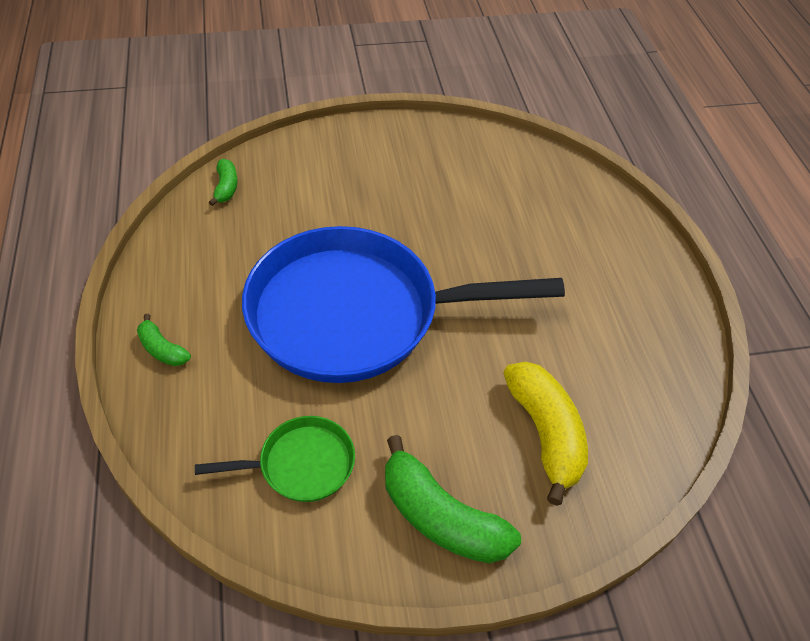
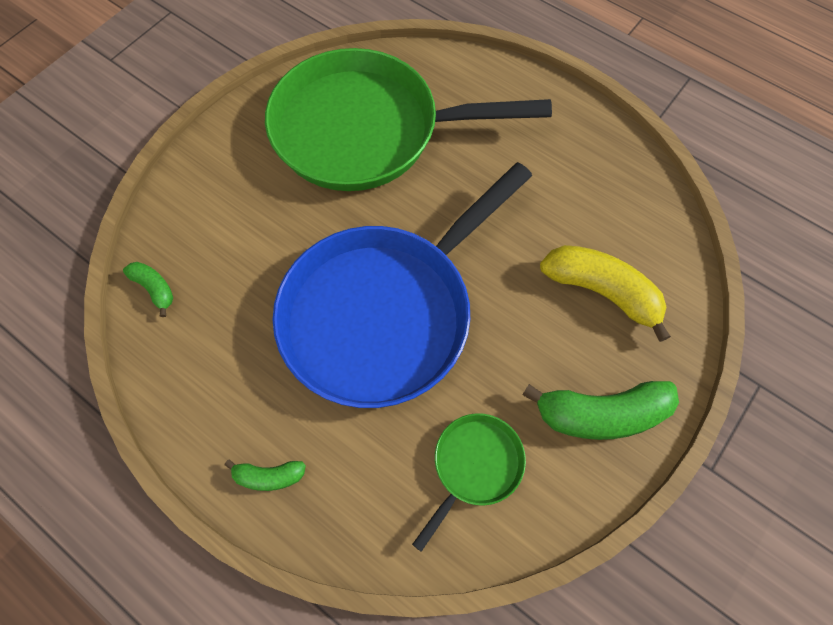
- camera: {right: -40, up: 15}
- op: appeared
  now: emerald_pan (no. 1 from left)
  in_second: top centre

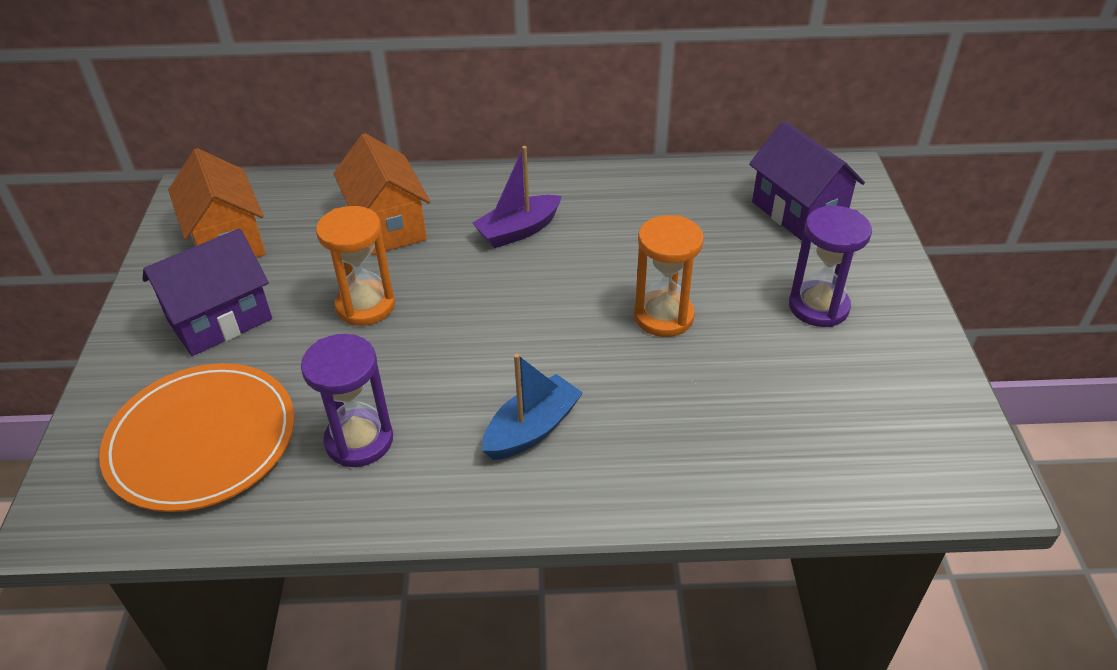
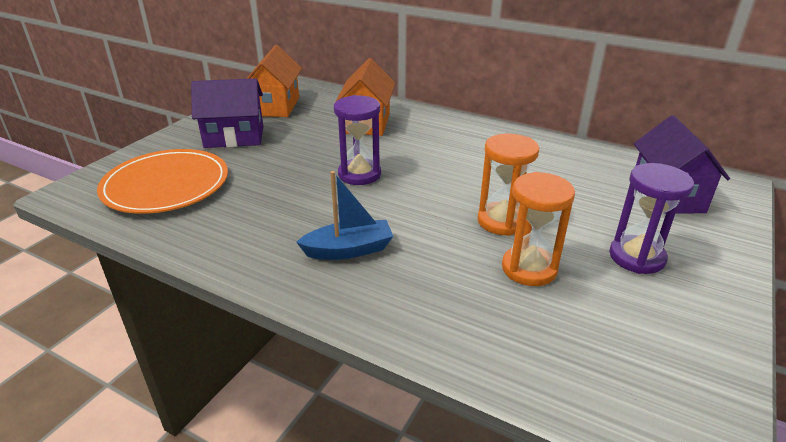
- camera: {right: 30, up: -10}
- op: missing
  was: violet_sailboat
  in_first: top centre
- op: relocated
  was: orange-coloured_sandglass (no. 1 from left in the first image)
  now: orange-coloured_sandglass (no. 2 from left)
  in_first: middle left
  in_second: middle right
- op: relocated
  was: violet_sandglass (no. 1 from left)
  in_first: middle left
  in_second: top centre

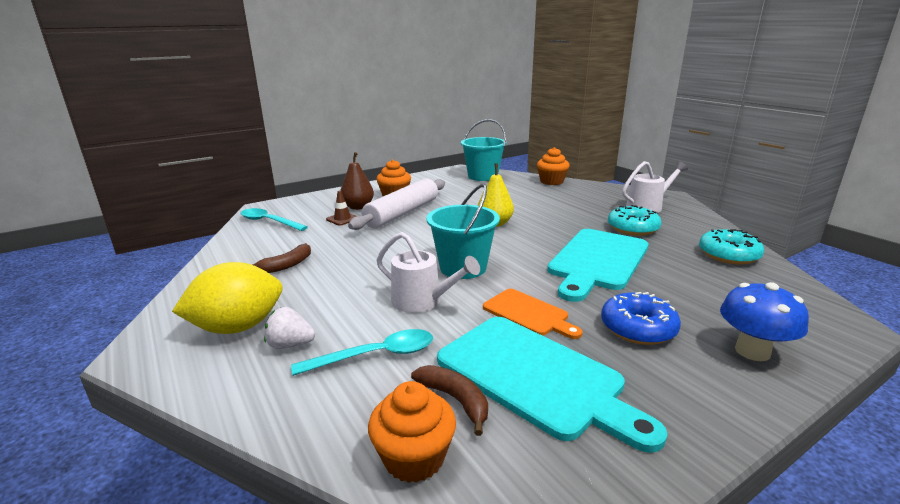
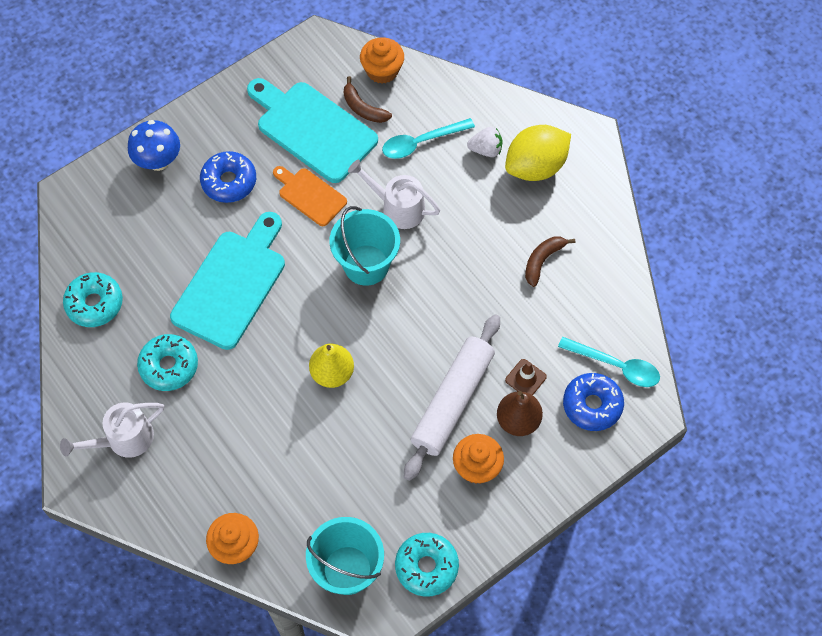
- camera: {right: 175, up: 40}
- op: appeared
  now: blue_glazed_donut (no. 2 from left)
  in_second: middle right
- op: appeared
  now: aqua_glazed_donut (no. 3 from left)
  in_second: bottom centre

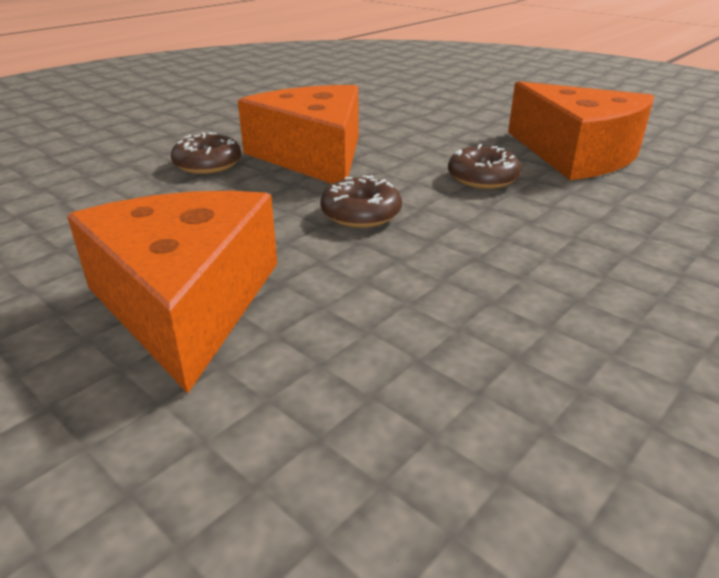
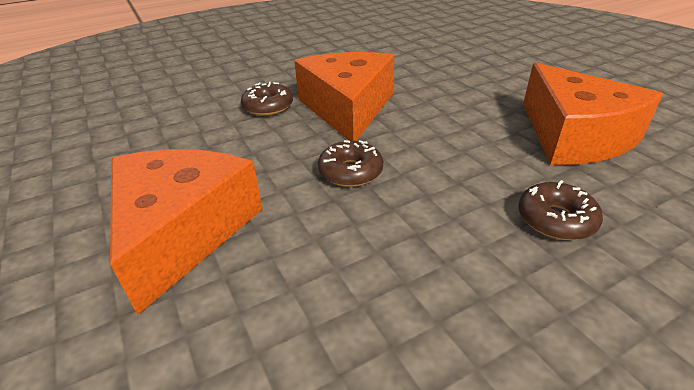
- camera: {right: 20, up: 5}
- op: relocated
  was: brown_glazed_donut (no. 3 from left)
  in_first: top right
  in_second: middle right

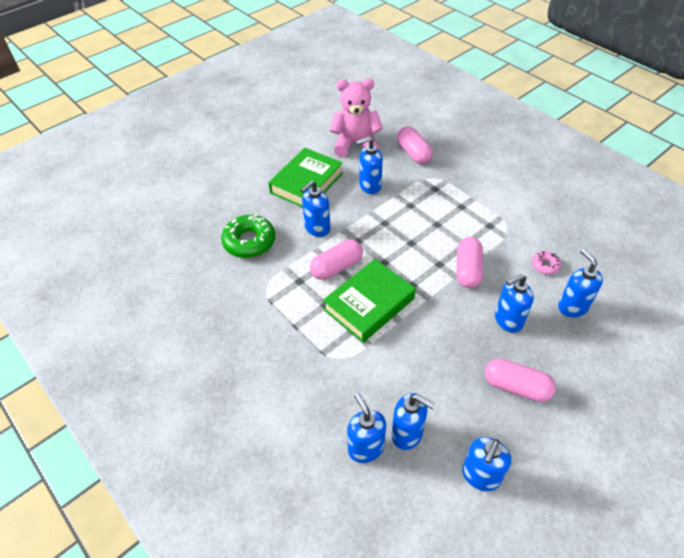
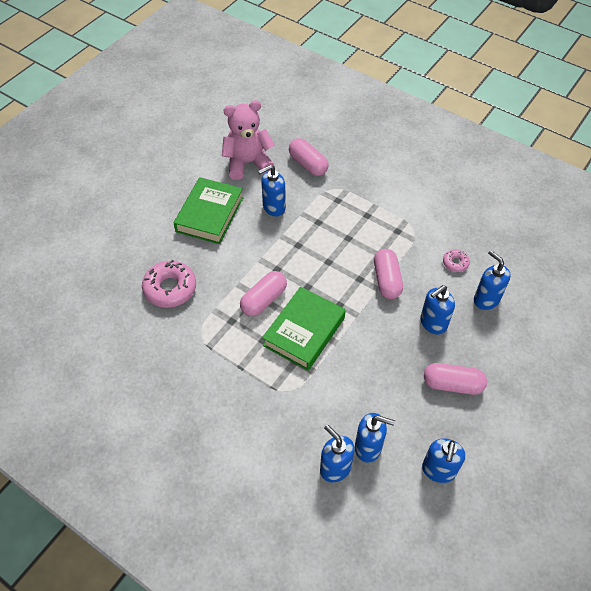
- camera: {right: -15, up: 5}
- op: missing
  was: blue_soap_dispenser (no. 1 from left)
  in_first: centre
- op: colour
  was: emerald_glazed_donut
  now: rosy_glazed_donut (no. 1 from left)
  in_first: centre
  in_second: middle left

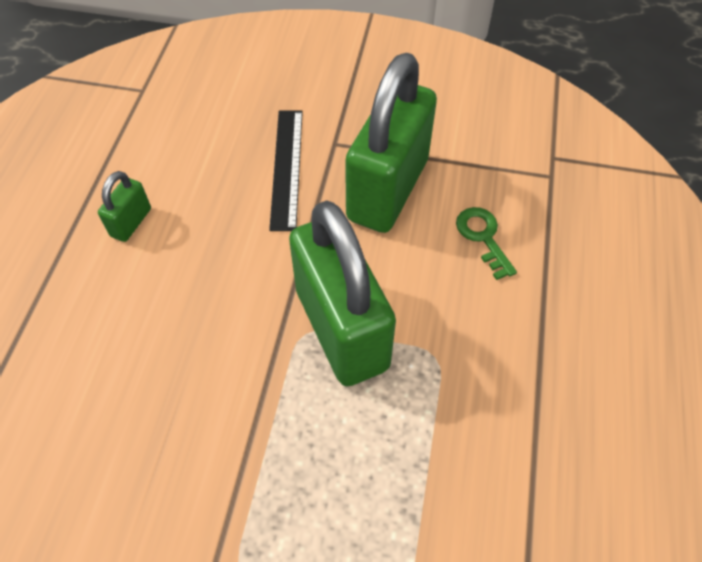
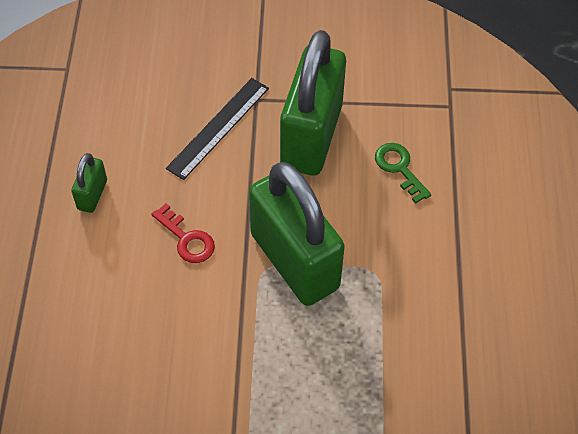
- camera: {right: -10, up: 0}
- op: spun
  was: ebony_measuring_stick
  in_first: top centre
  in_second: top centre
  clockwise: 45
- op: appeared
  now: scarlet_key
  in_second: middle left

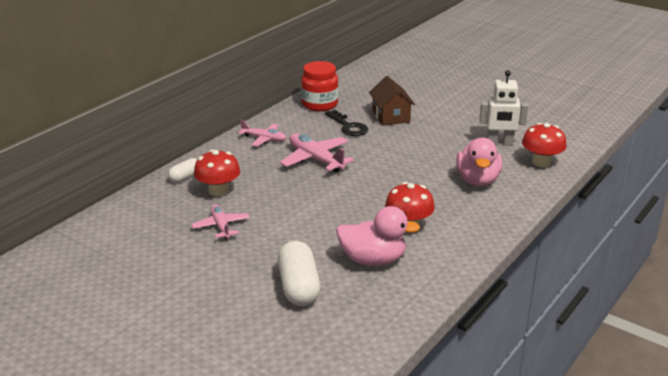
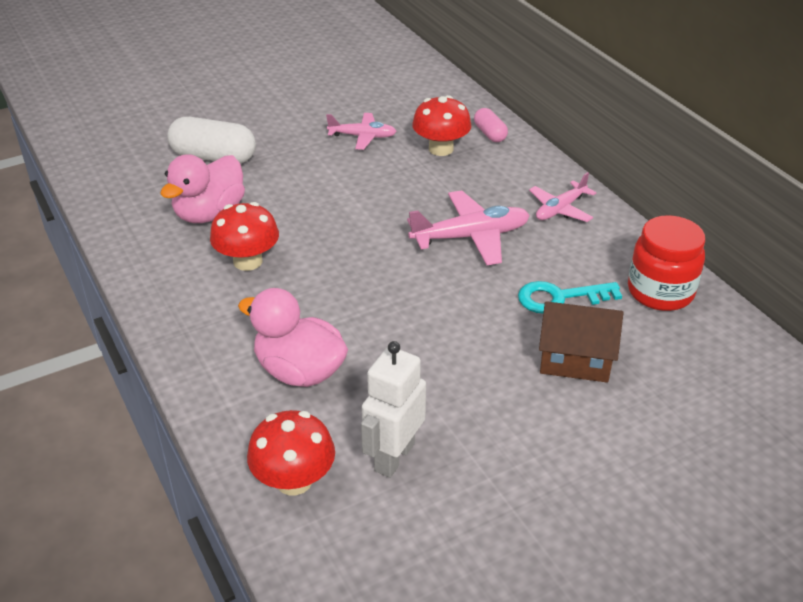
- camera: {right: 115, up: 10}
- op: colour
  was: ebony_key
  now: aqua_key
  in_first: top centre
  in_second: middle right
- op: colour
  was: white_pill_shape (no. 1 from left)
  now: rosy_pill_shape
  in_first: middle left
  in_second: top centre

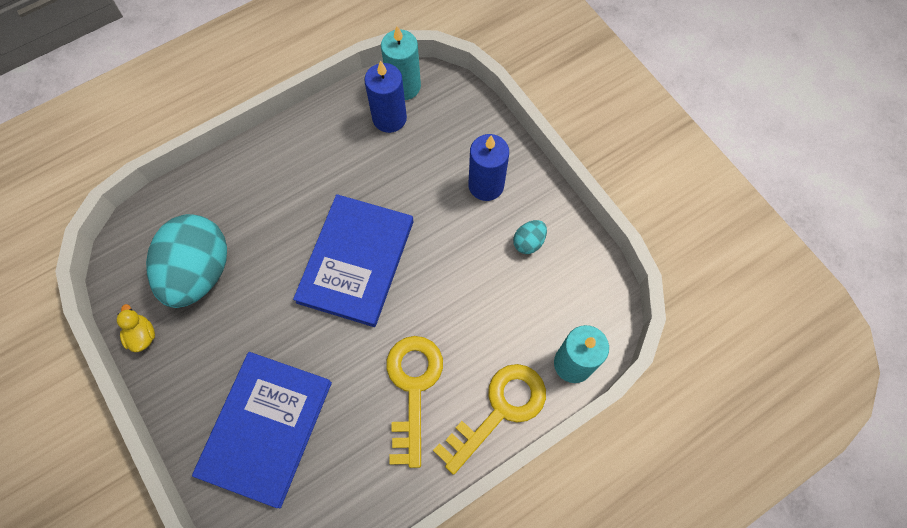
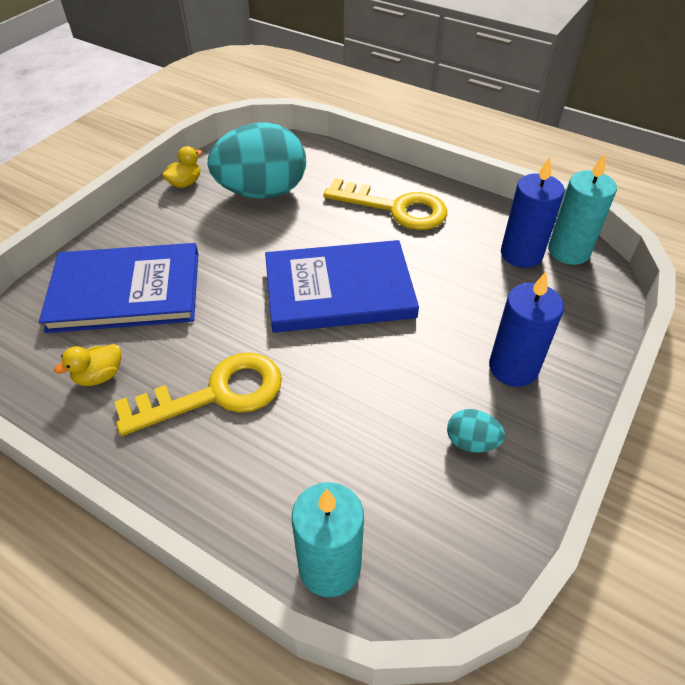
- camera: {right: 65, up: -20}
- op: relocated
  was: golden_key (no. 2 from left)
  in_first: bottom centre
  in_second: top centre
- op: appeared
  now: golden_rubber_duck (no. 1 from left)
  in_second: middle left

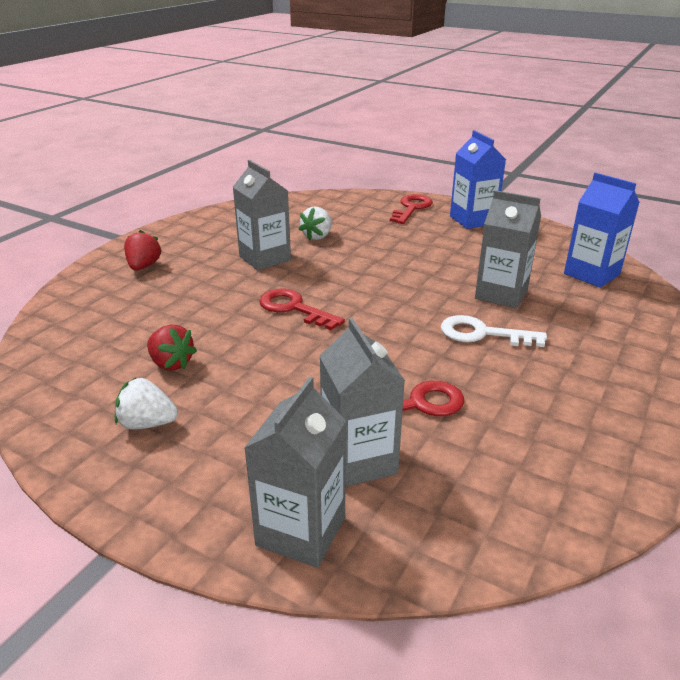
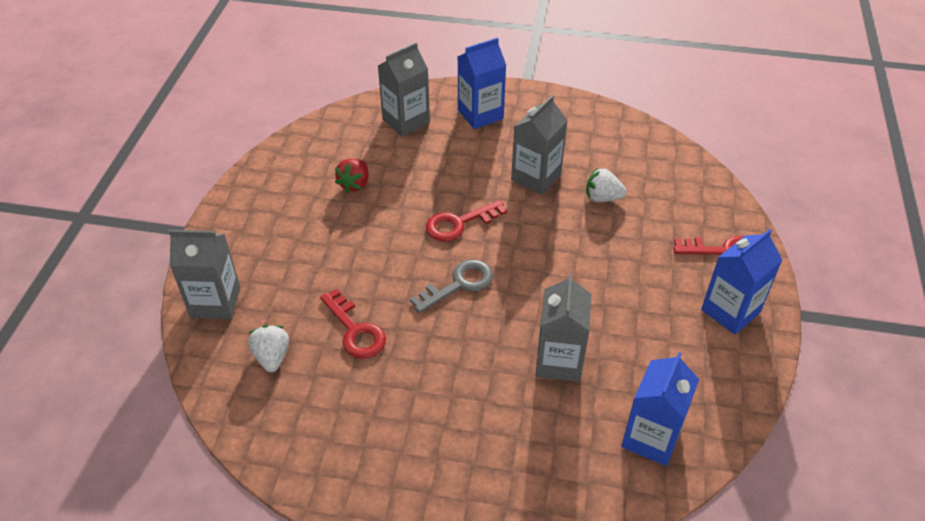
- camera: {right: 70, up: 15}
- op: exchanged
  was: scarlet_berry (no. 1 from left)
  now: blue_milk_carton (no. 1 from left)
  in_first: middle left
  in_second: top centre
- op: spun
  was: scarlet_key (no. 1 from left in the first image)
  in_first: centre
  in_second: centre
  clockwise: -135
- op: missing
  was: white_key
  in_first: middle right
- op: relocated
  was: ash-grey_milk_carton (no. 3 from left in the first image)
  now: ash-grey_milk_carton (no. 2 from left)
  in_first: centre
  in_second: top centre
- op: relocated
  was: white_berry (no. 1 from left)
  in_first: middle left
  in_second: bottom left
- op: appeared
  now: ash-grey_key
  in_second: centre

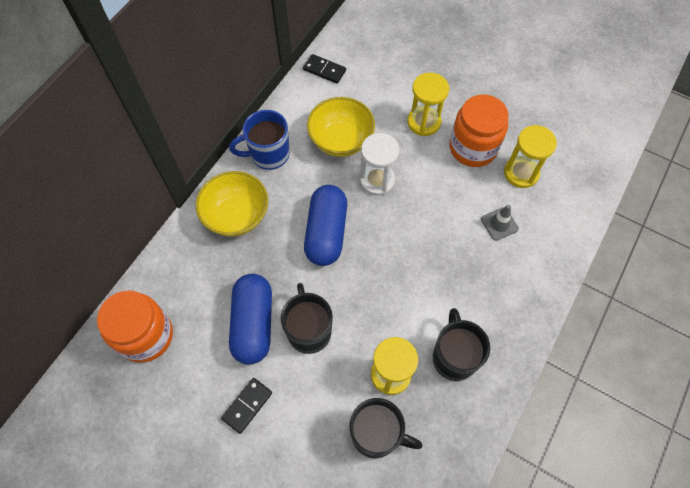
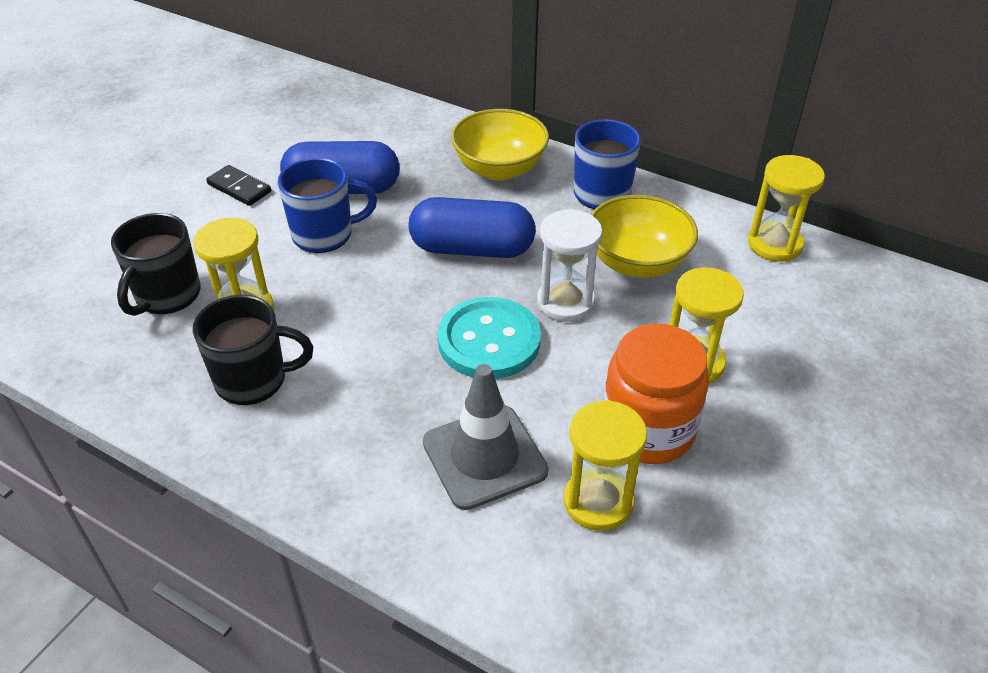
- camera: {right: 90, up: -20}
- op: exchanged
  was: ebony_domino_tile (no. 2 from left)
  now: golden_sandglass (no. 4 from left)
  in_first: top centre
  in_second: top right
- op: size
  was: ash-grey_traffic_cone
  in_first: middle right
  in_second: centre
  ratio: 1.87
- op: colour
  was: ebony_tea_mug (no. 1 from left)
  now: blue_tea_mug (no. 1 from left)
  in_first: centre
  in_second: top left
- op: missing
  was: orange-coloured_jar (no. 1 from left)
  in_first: bottom left
- op: appeared
  now: aqua_sewing_button
  in_second: centre

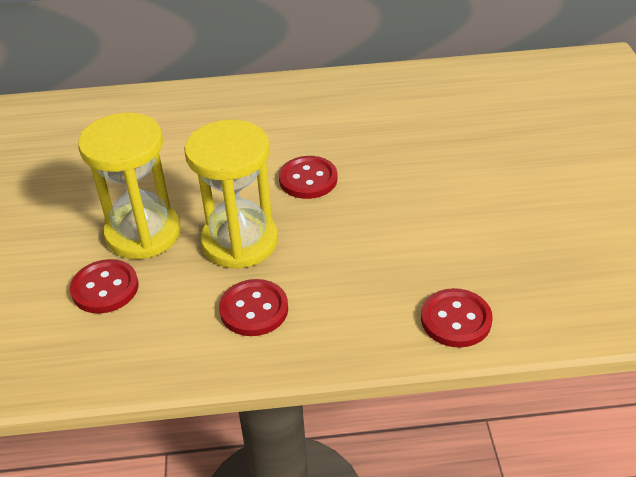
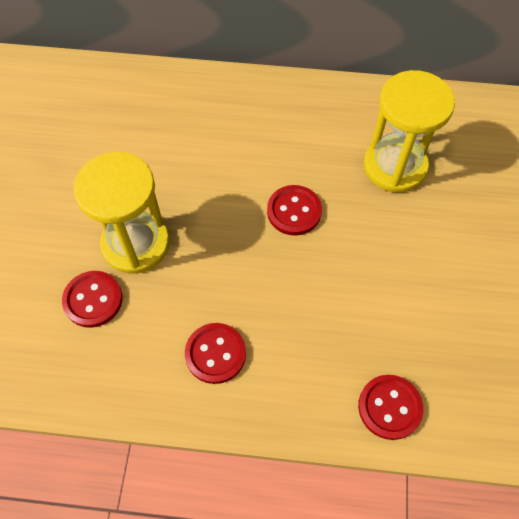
- camera: {right: 10, up: 20}
- op: relocated
  was: golden_sandglass (no. 2 from left)
  in_first: centre
  in_second: top right

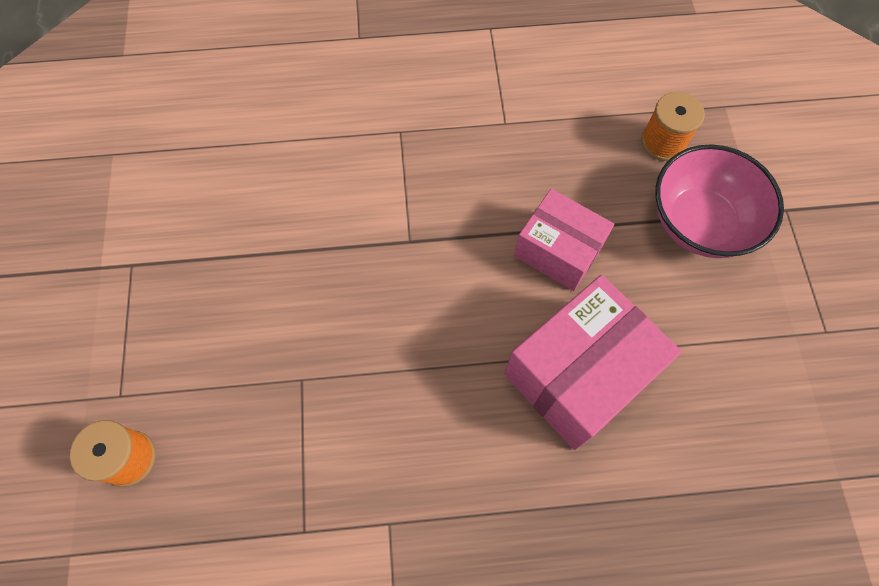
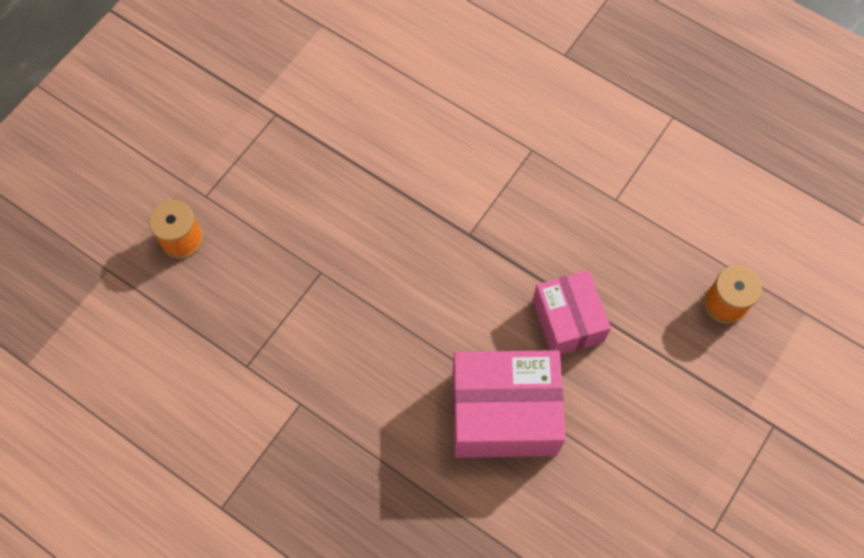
- camera: {right: 40, up: 0}
- op: missing
  was: rosy_bowl
  in_first: middle right

